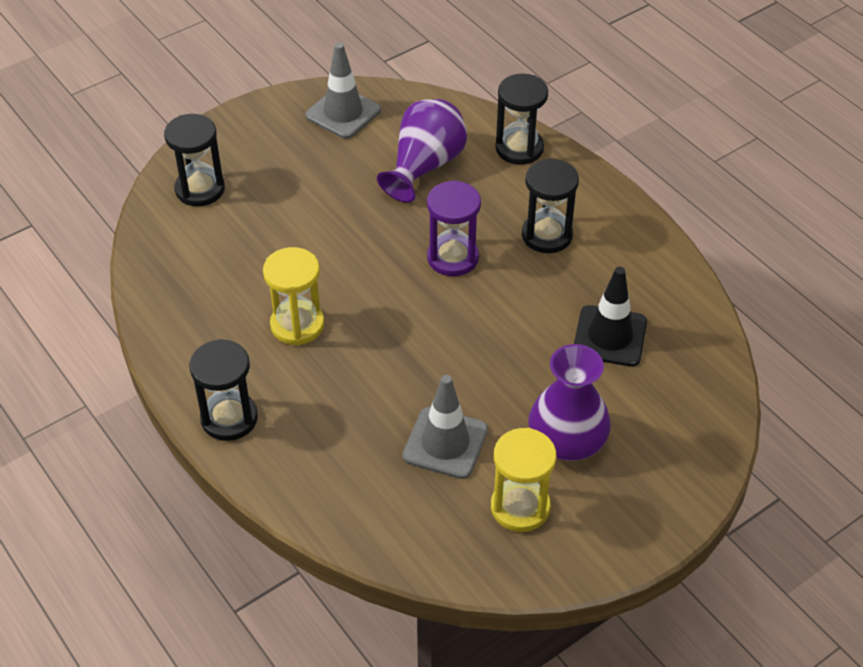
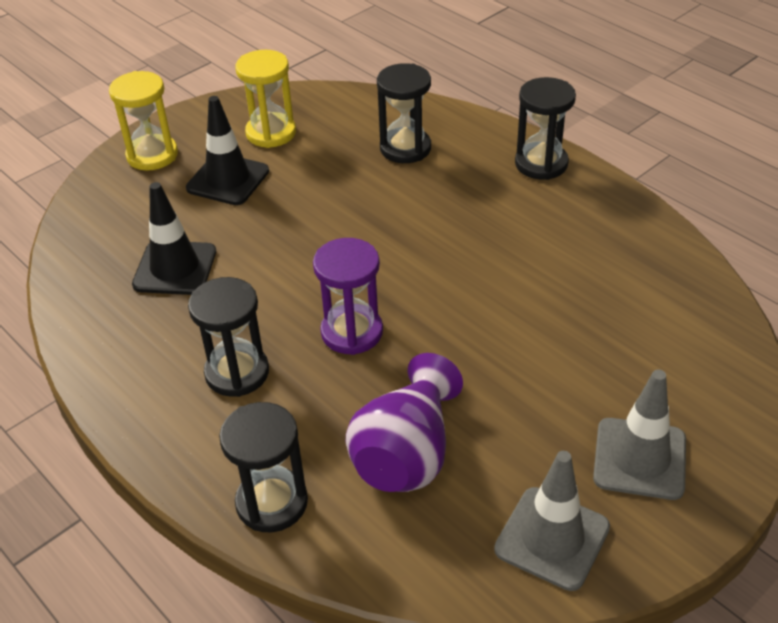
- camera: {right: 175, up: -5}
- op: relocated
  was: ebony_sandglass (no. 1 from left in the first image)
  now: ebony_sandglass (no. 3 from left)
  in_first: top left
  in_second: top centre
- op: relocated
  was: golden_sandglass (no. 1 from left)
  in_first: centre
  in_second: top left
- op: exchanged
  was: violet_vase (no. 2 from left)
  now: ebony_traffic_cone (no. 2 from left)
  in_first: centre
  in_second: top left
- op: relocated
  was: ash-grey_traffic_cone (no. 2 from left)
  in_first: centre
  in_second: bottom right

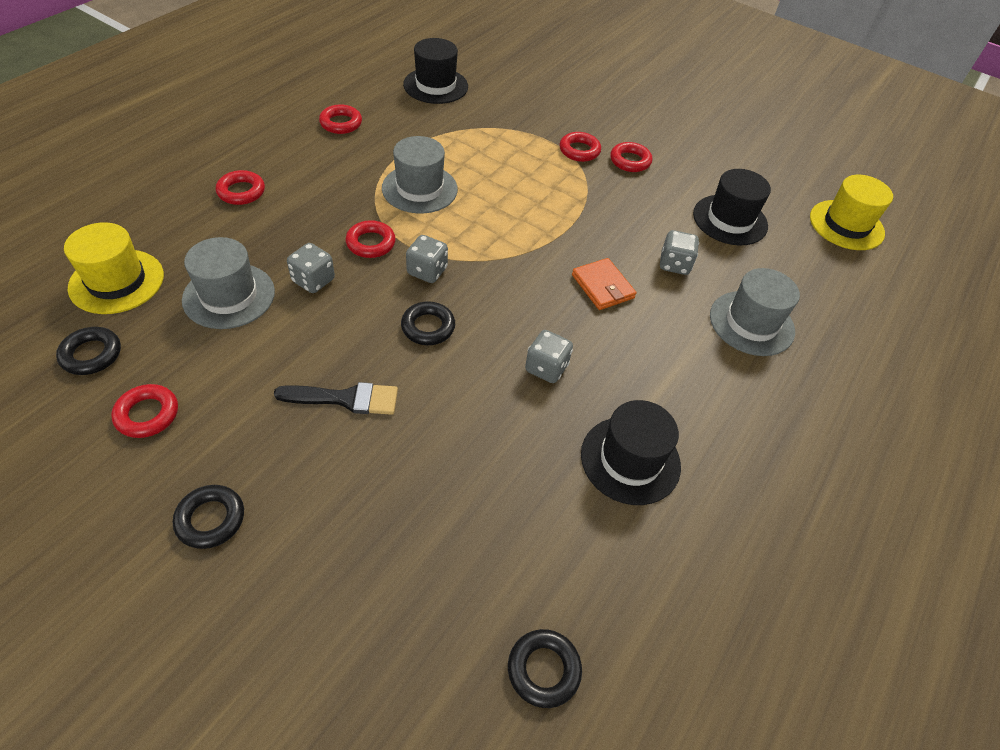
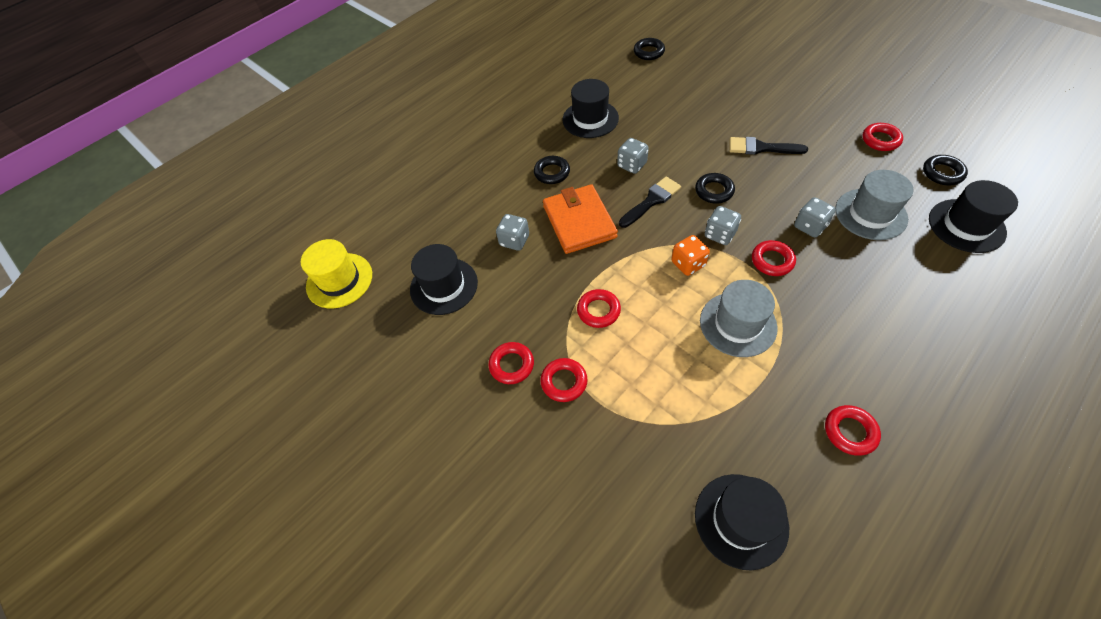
- camera: {right: -160, up: 5}
- op: relocated
  was: scarlet_hoop (no. 2 from left in the first image)
  now: scarlet_hoop (no. 3 from left)
  in_first: top left
  in_second: centre
- op: colour
  was: golden_tall_hat (no. 1 from left)
  now: ebony_tall_hat (no. 4 from left)
  in_first: middle left
  in_second: middle right
- op: size
  was: orange-coloured_card_wallet
  in_first: centre
  in_second: centre
  ratio: 1.63
- op: missing
  was: ash-grey_tall_hat (no. 3 from left)
  in_first: middle right
- op: relocated
  was: ebony_hoop (no. 2 from left in the first image)
  now: ebony_hoop (no. 1 from left)
  in_first: bottom left
  in_second: top centre
- op: appeared
  now: ebony_brush (no. 1 from left)
  in_second: top centre
- op: appeared
  now: orange-coloured_game_die
  in_second: centre

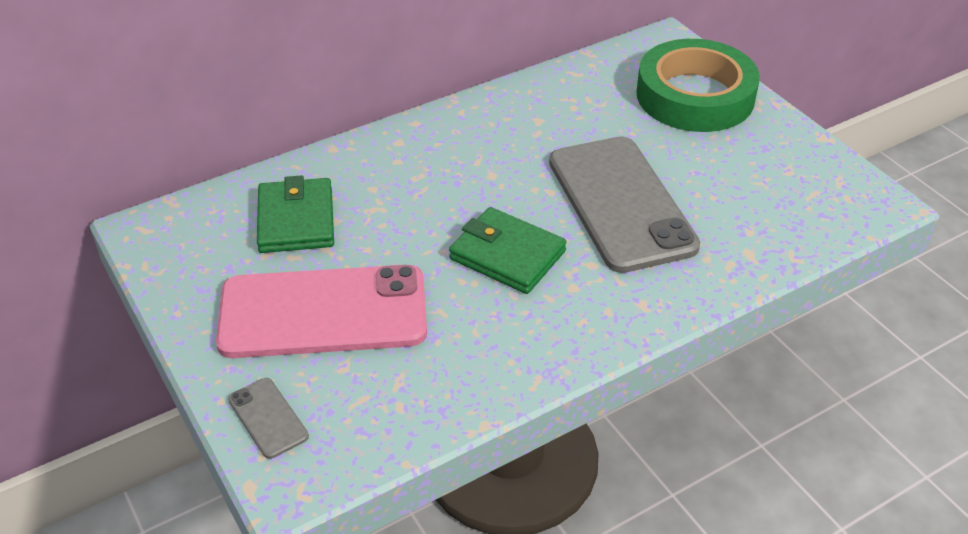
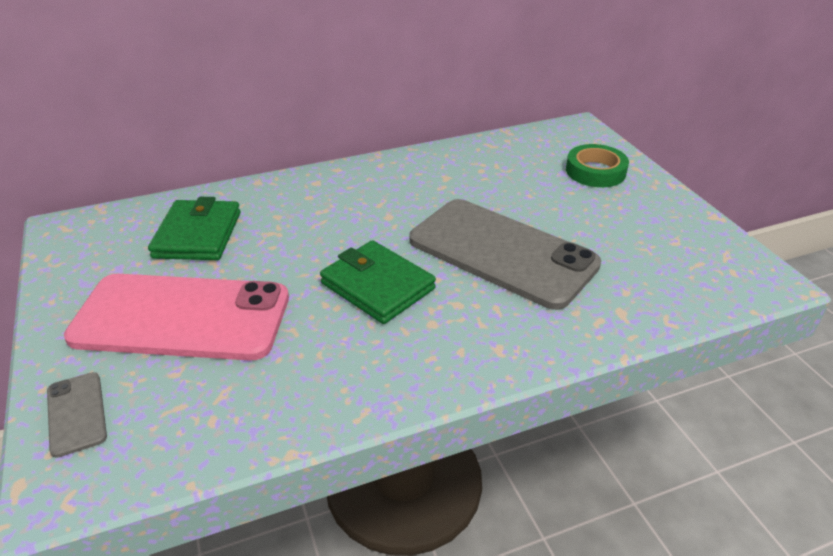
- camera: {right: 10, up: -5}
- op: size
  was: emerald_sticky_tape
  in_first: top right
  in_second: top right
  ratio: 0.55
- op: spun
  was: ash-grey_smartphone (no. 2 from left)
  in_first: centre
  in_second: centre
  clockwise: -45

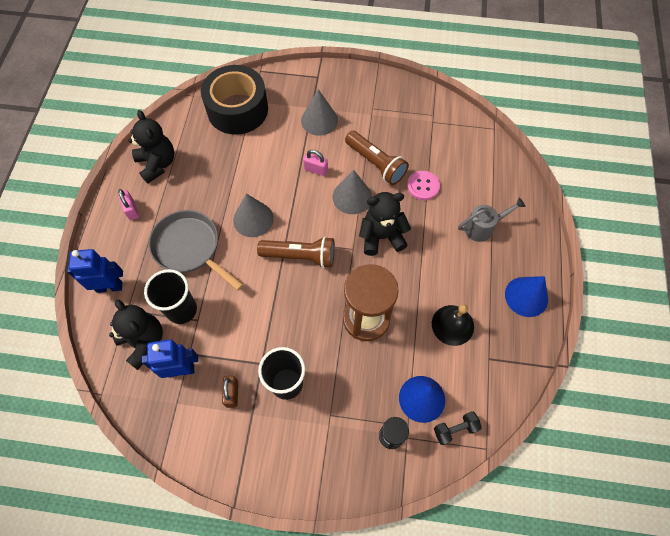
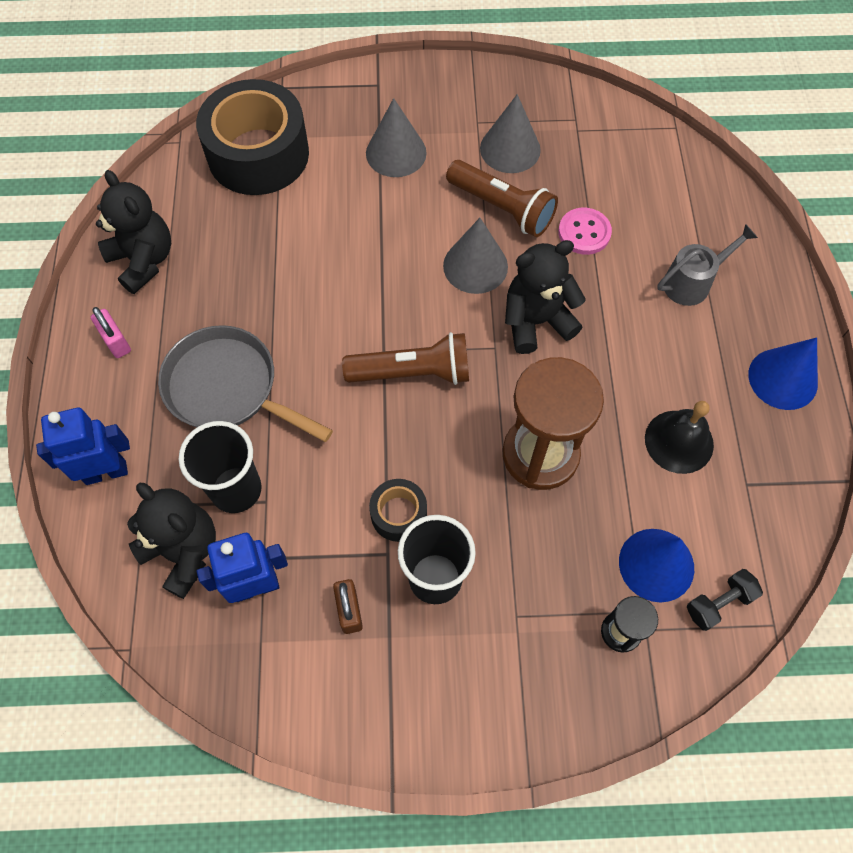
- camera: {right: -10, up: 0}
- op: missing
  was: rosy_small_lock (no. 2 from left)
  in_first: top centre
- op: relocated
  was: ash-grey_cone (no. 1 from left in the first image)
  now: ash-grey_cone (no. 3 from left)
  in_first: centre
  in_second: top centre
- op: appeared
  now: ebony_sticky_tape (no. 2 from left)
  in_second: centre

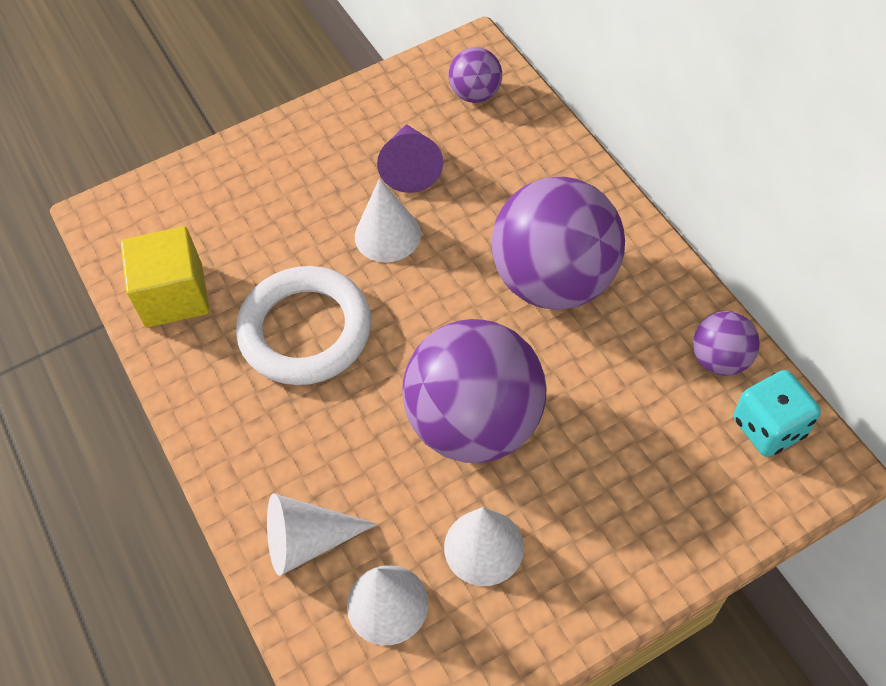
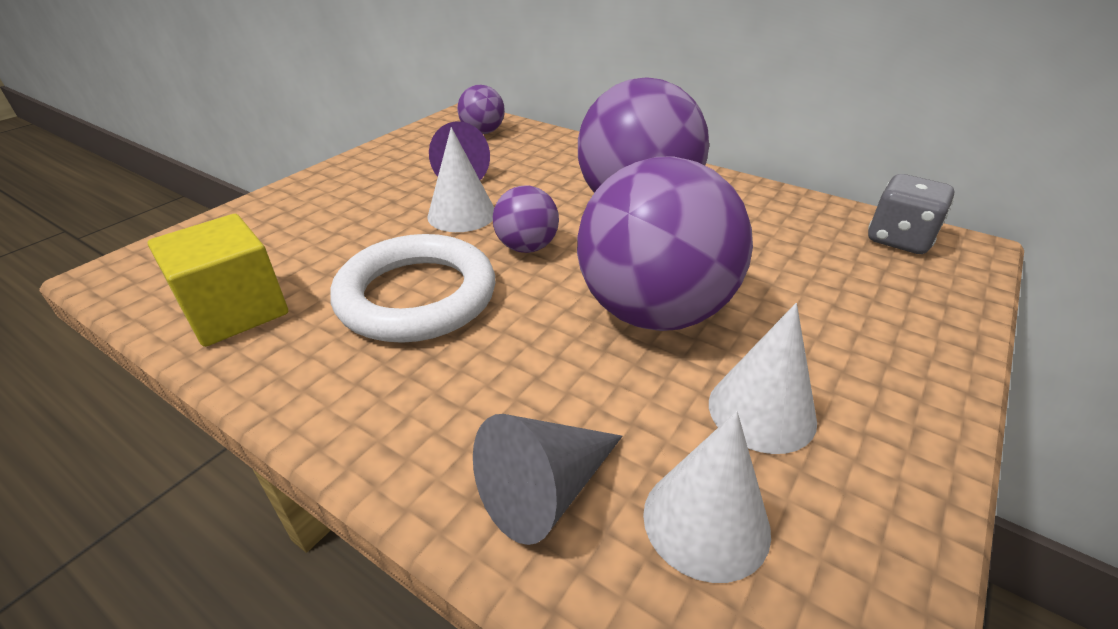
- camera: {right: -30, up: -20}
- op: relocated
  was: violet_sphere (no. 4 from left in the first image)
  now: violet_sphere (no. 2 from left)
  in_first: middle right
  in_second: centre
- op: colour
  was: aqua_game_die
  now: ash-grey_game_die
  in_first: middle right
  in_second: middle right
- op: colour
  was: white_cone (no. 1 from left)
  now: ash-grey_cone
  in_first: bottom centre
  in_second: bottom centre

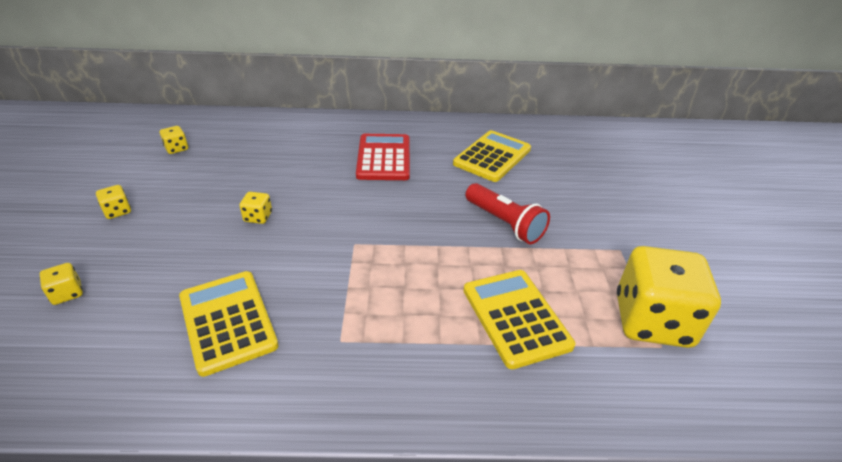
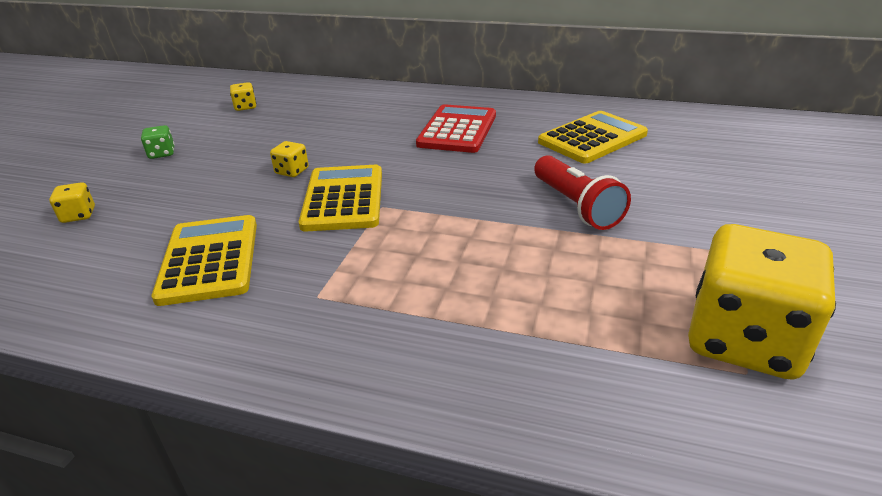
- camera: {right: 20, up: -5}
- op: colour
  was: golden_game_die (no. 2 from left)
  now: emerald_game_die
  in_first: middle left
  in_second: top left
- op: relocated
  was: golden_pocket_calculator (no. 3 from left in the first image)
  now: golden_pocket_calculator (no. 2 from left)
  in_first: bottom centre
  in_second: centre

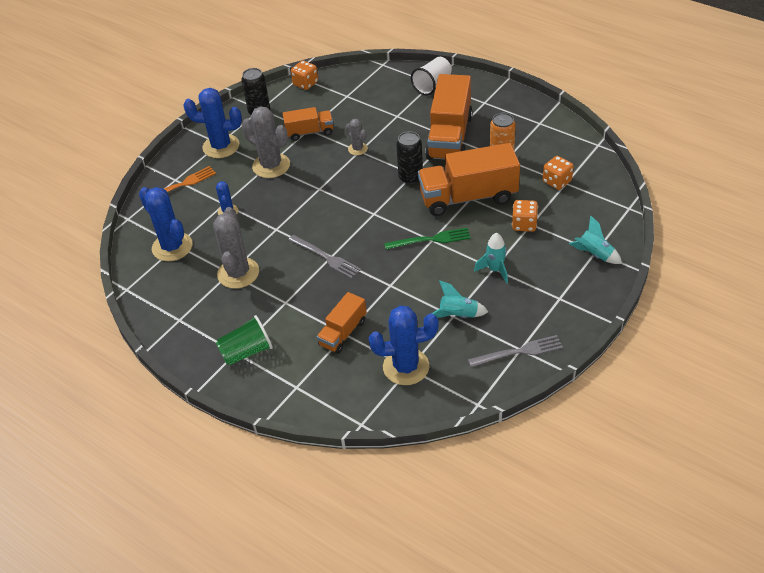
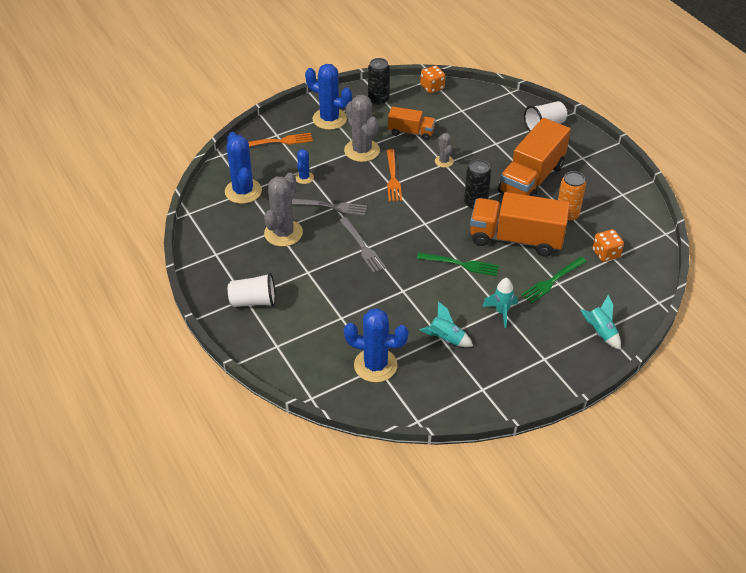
- camera: {right: 20, up: 0}
- op: exchanged
  was: orange-coloured_game_die (no. 2 from left)
  now: emerald_fork (no. 2 from left)
  in_first: middle right
  in_second: middle right
- op: missing
  was: orange-coloured_truck (no. 2 from left)
  in_first: centre
- op: colour
  was: emerald_cup
  now: white_cup (no. 1 from left)
  in_first: middle left
  in_second: centre
- op: relocated
  was: ash-grey_fork (no. 2 from left in the first image)
  now: ash-grey_fork (no. 1 from left)
  in_first: middle right
  in_second: centre
- op: appeared
  now: orange-coloured_fork (no. 2 from left)
  in_second: top centre

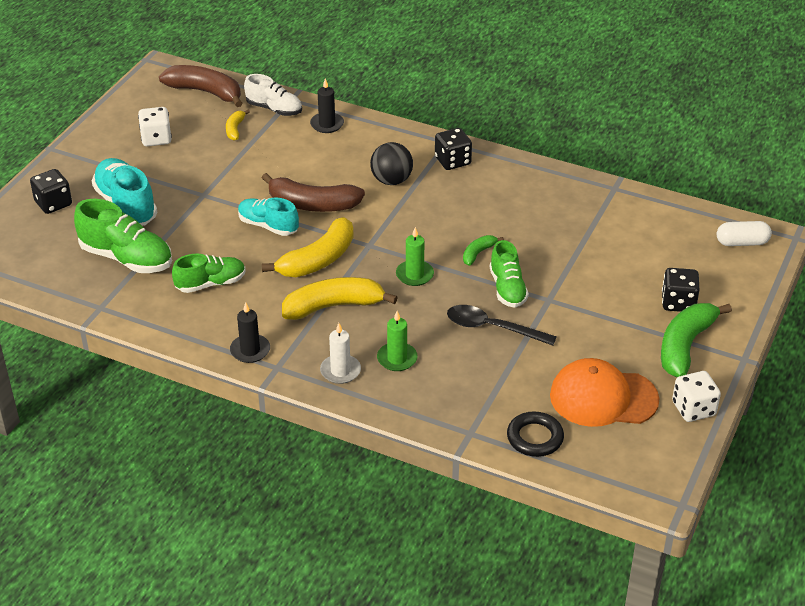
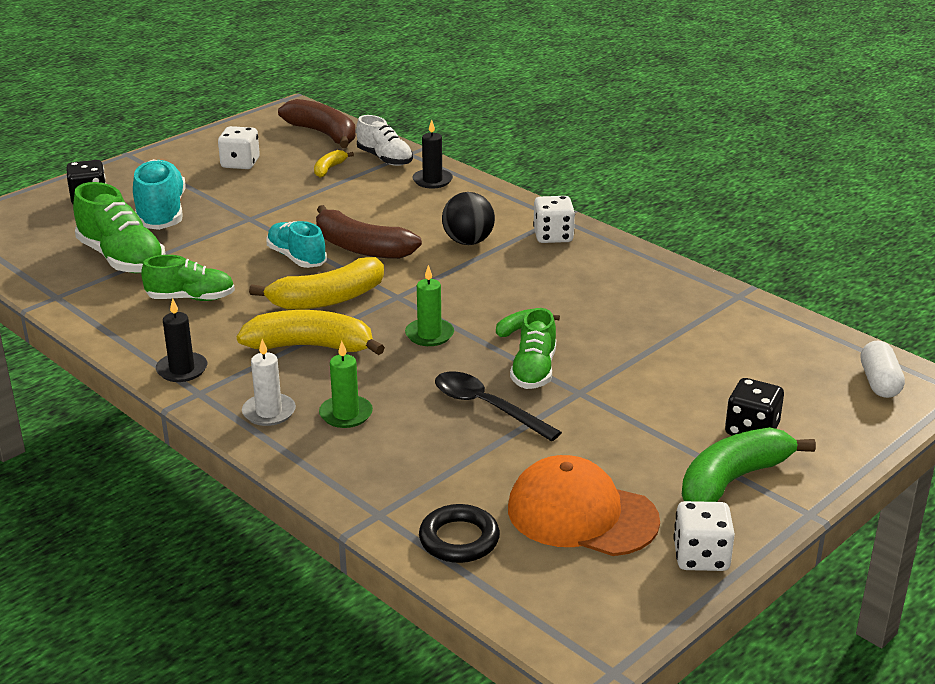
- camera: {right: 20, up: -10}
- op: colour
  was: ebony_game_die (no. 2 from left)
  now: white_game_die (no. 2 from left)
  in_first: top centre
  in_second: top centre
- op: spun
  was: white_pill_shape
  in_first: middle right
  in_second: middle right
  clockwise: 75

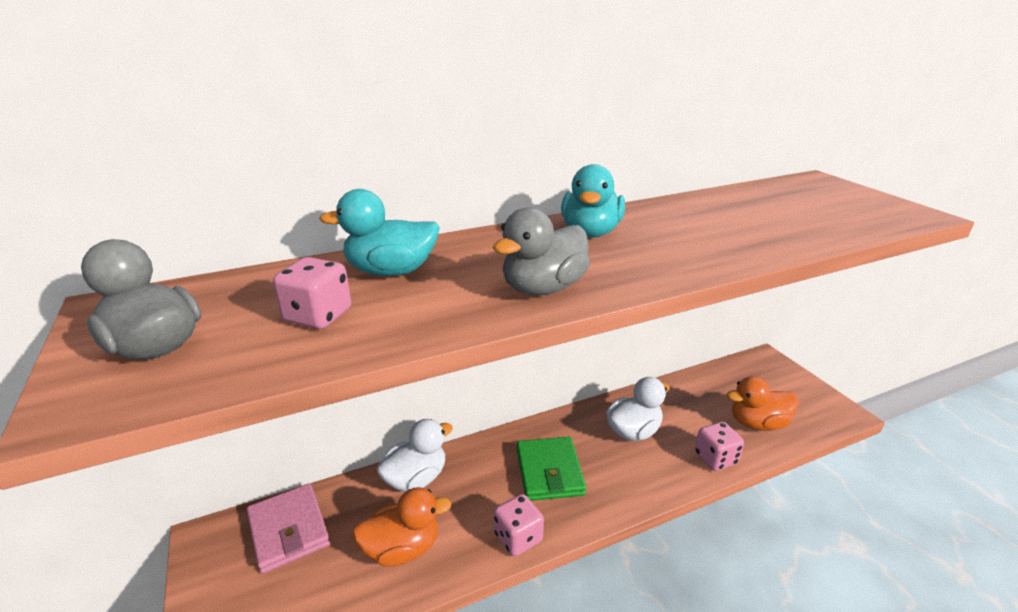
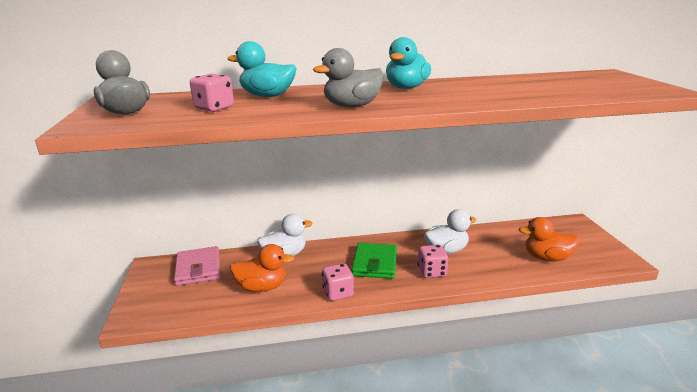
- camera: {right: 15, up: -5}
- op: relocated
  was: rosy_game_die (no. 3 from left)
  in_first: bottom right
  in_second: centre

